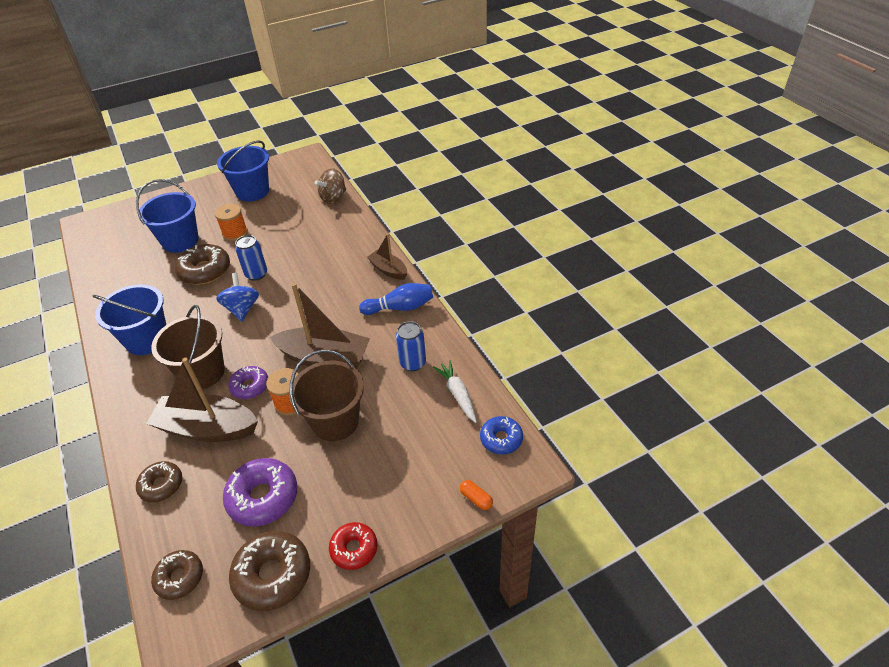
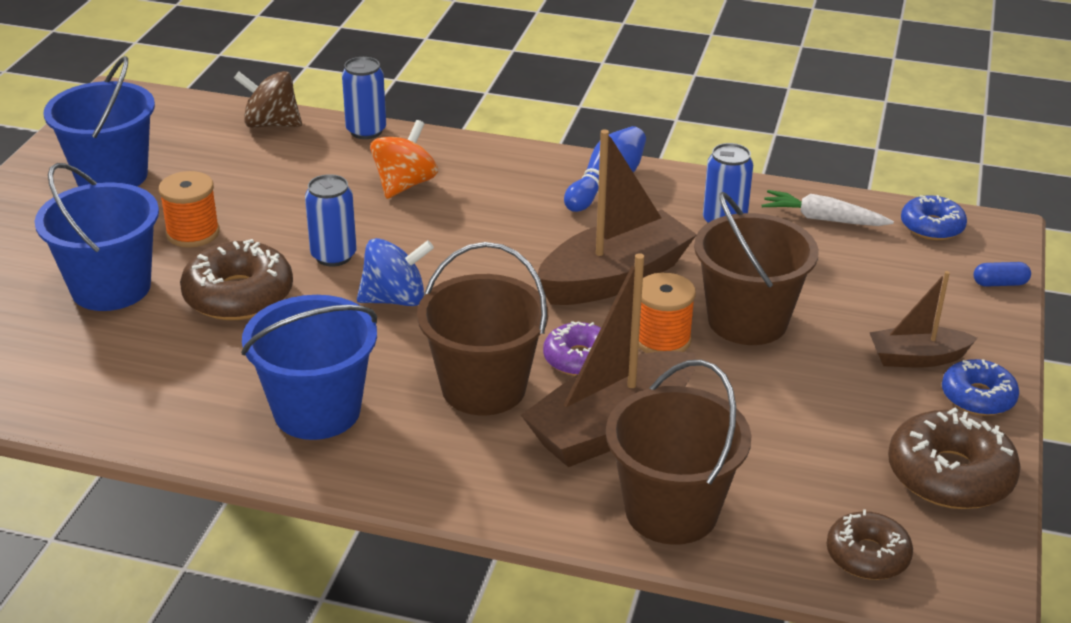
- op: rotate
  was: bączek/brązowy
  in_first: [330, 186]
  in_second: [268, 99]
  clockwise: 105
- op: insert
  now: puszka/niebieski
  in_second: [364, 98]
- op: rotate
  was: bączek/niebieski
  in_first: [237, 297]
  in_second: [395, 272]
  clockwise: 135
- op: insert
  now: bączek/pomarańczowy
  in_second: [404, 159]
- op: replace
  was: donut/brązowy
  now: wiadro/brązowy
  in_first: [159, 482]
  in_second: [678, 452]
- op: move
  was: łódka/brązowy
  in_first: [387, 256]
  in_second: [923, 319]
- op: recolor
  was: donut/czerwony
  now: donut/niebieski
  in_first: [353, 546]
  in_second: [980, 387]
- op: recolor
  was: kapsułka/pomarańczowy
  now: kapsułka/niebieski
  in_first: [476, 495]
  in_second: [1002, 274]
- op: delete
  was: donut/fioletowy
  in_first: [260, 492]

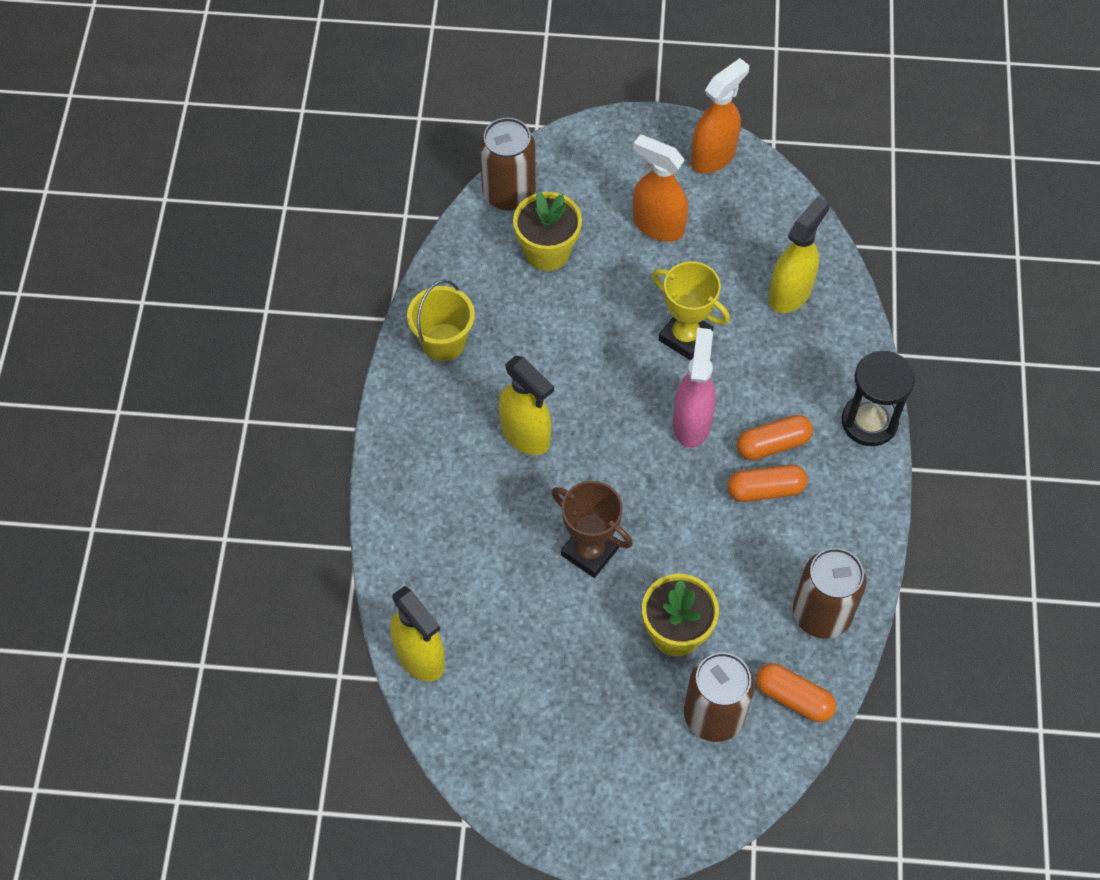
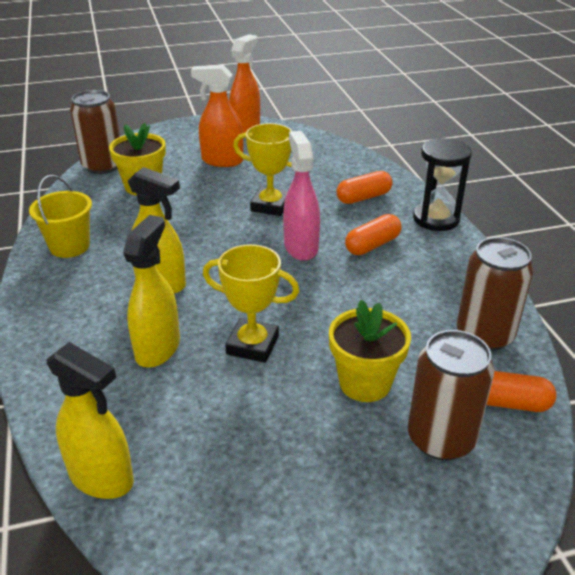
- op: move
  was: spryskiwacz/żółty
  in_first: [799, 254]
  in_second: [151, 291]
- op: recolor
  was: puchar/brązowy
  now: puchar/żółty
  in_first: [591, 529]
  in_second: [251, 303]
- op: move
  was: kapsułka/pomarańczowy
  in_first: [767, 483]
  in_second: [364, 187]

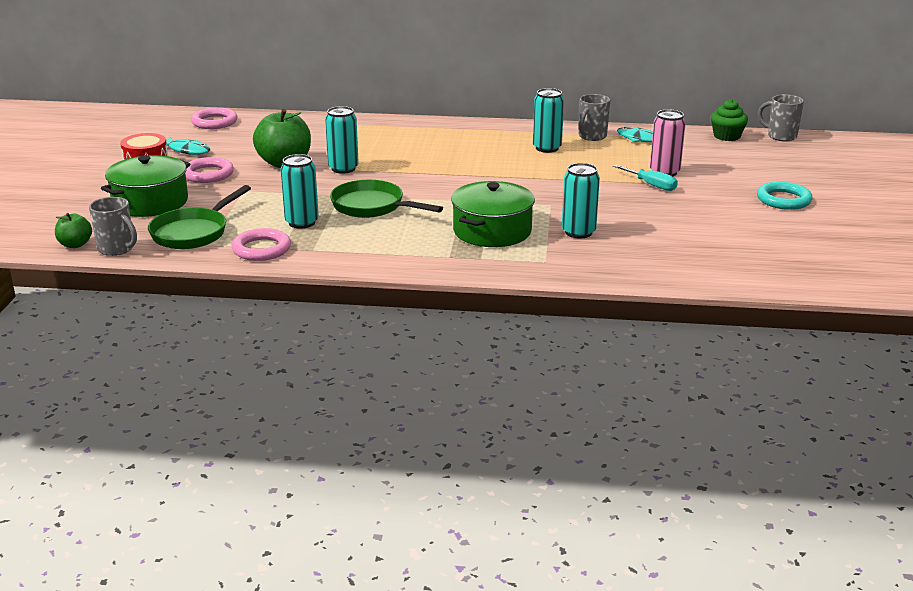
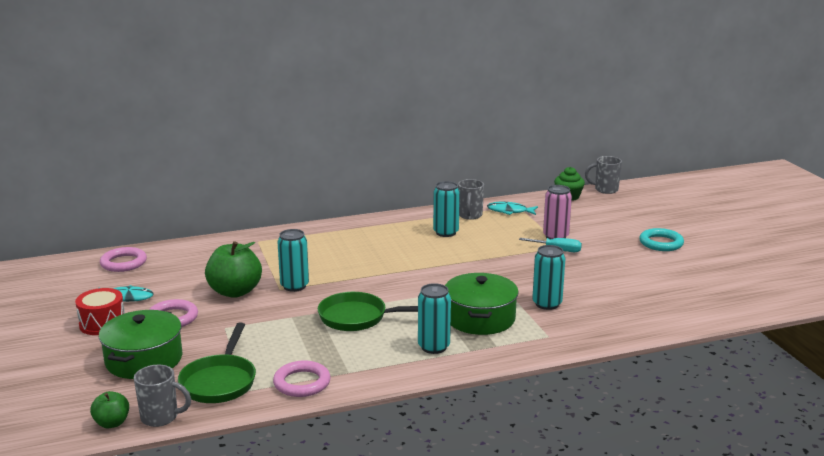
- op: move
  was: puszka/turkusowy
  in_first: [300, 191]
  in_second: [434, 318]

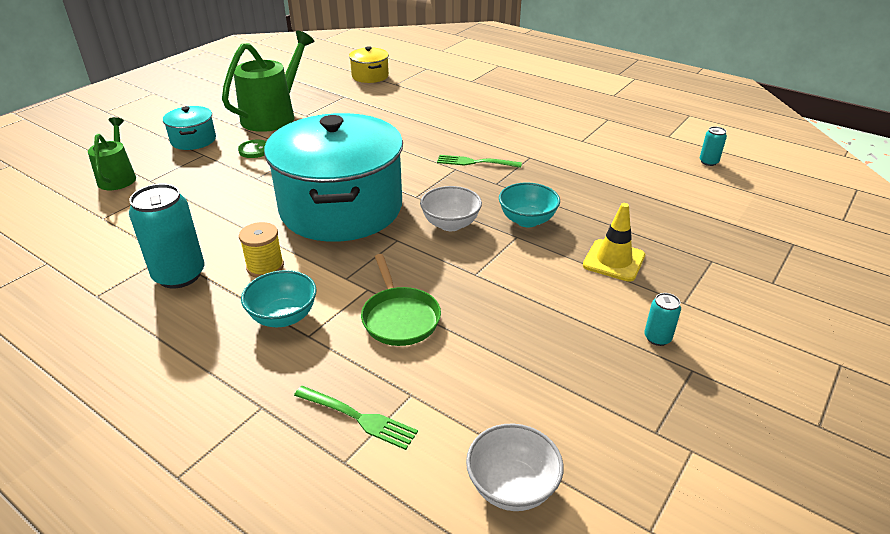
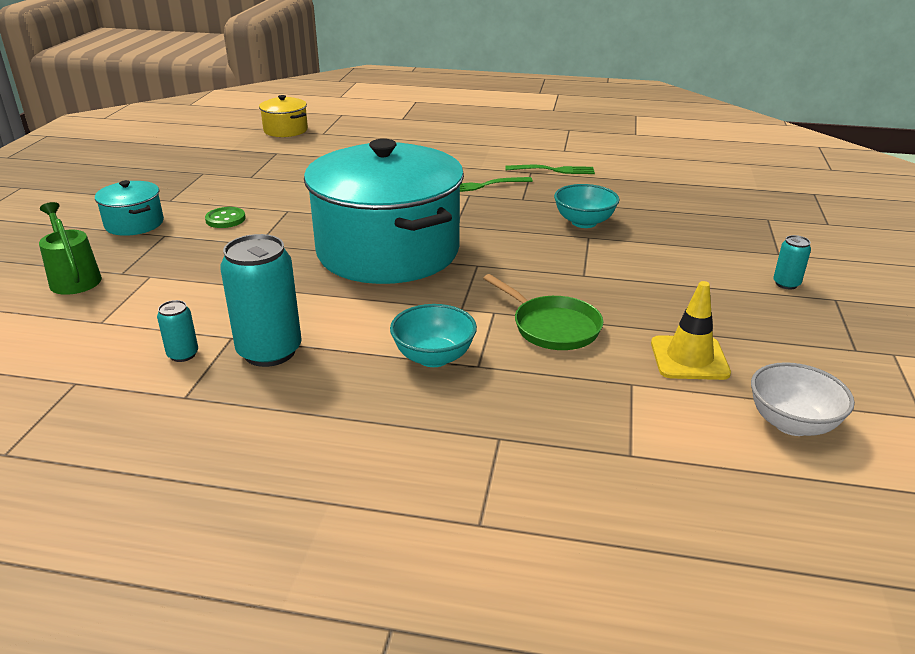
- op: move
  was: puszka/turkusowy
  in_first: [713, 146]
  in_second: [177, 331]
- op: move
  was: widelec/zielony
  in_first: [356, 418]
  in_second: [550, 169]
- op: move
  was: pachołek/żółty
  in_first: [614, 242]
  in_second: [691, 330]
- op: delete
  was: konewka/zielony
  in_first: [268, 81]
- op: delete
  was: szpulka/żółty
  in_first: [261, 250]
- op: delete
  was: miska/biały
  in_first: [451, 208]

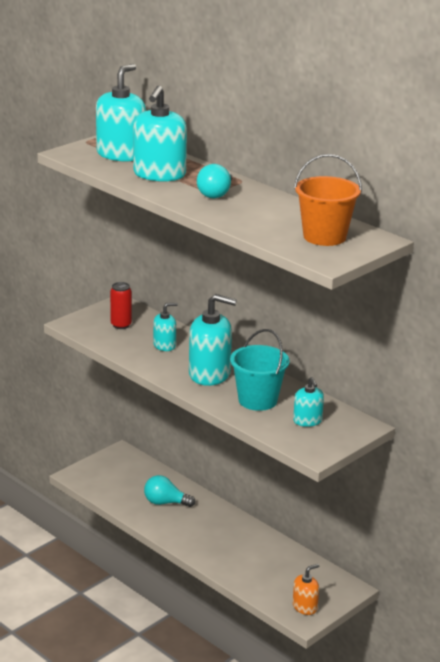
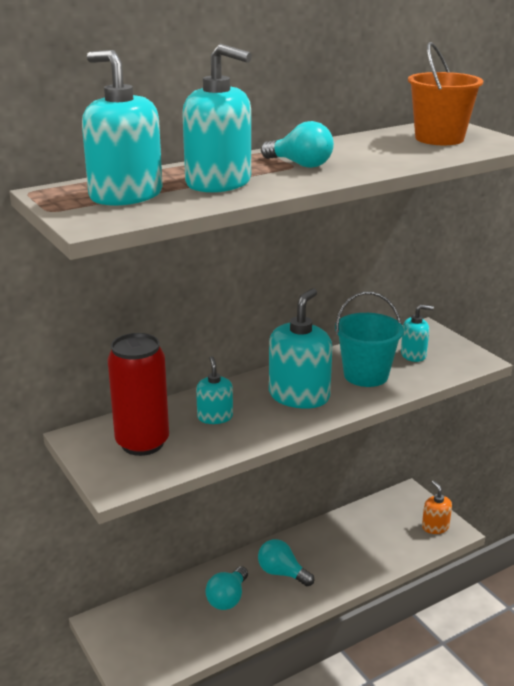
- op: resize
  was: puszka/czerwony
  in_first: [121, 305]
  in_second: [138, 394]
  ratio: 1.81
- op: insert
  now: żarówka/turkusowy
  in_second: [286, 562]

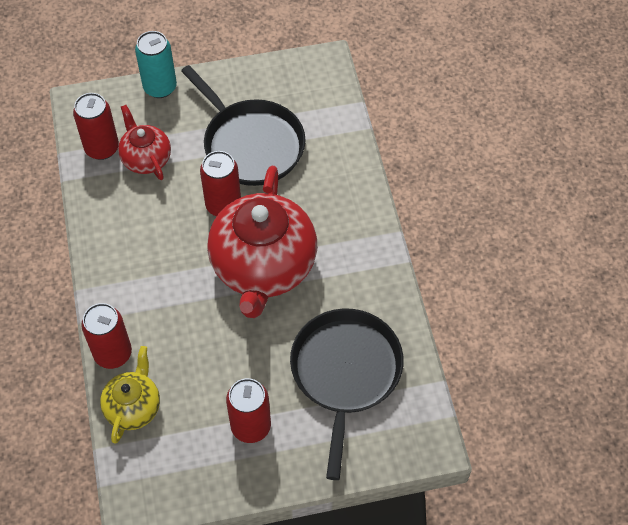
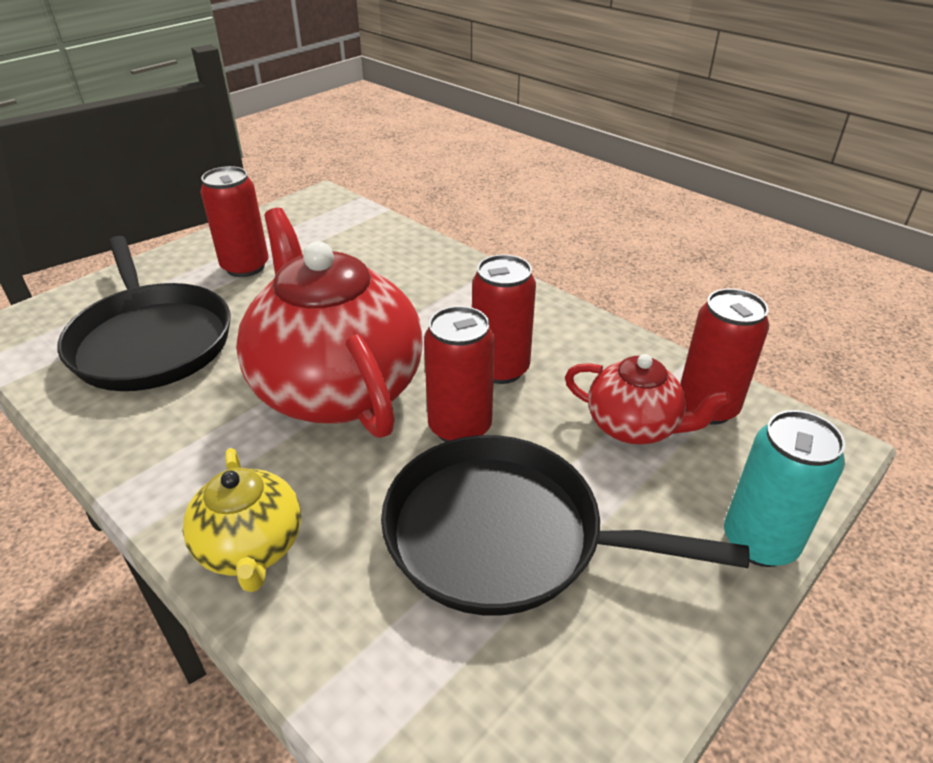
- op: move
  was: imbryk/żółty
  in_first: [130, 395]
  in_second: [242, 520]
- op: move
  was: puszka/czerwony
  in_first: [106, 336]
  in_second: [504, 319]

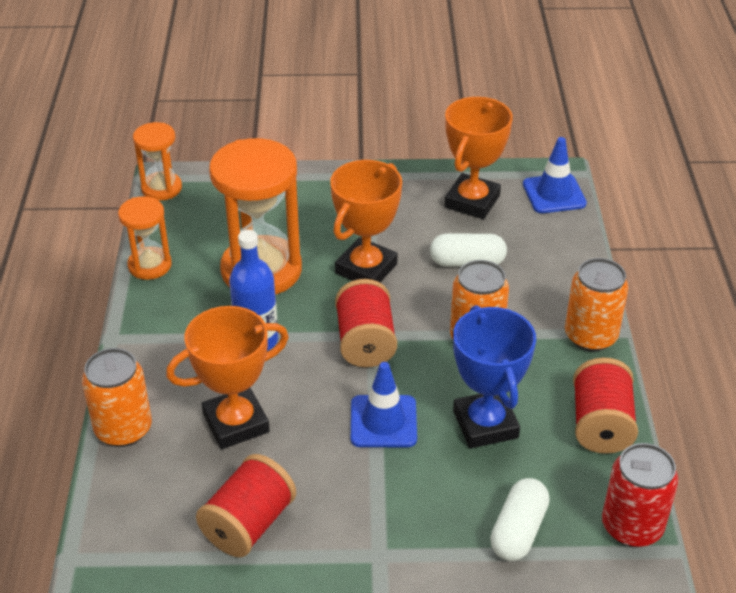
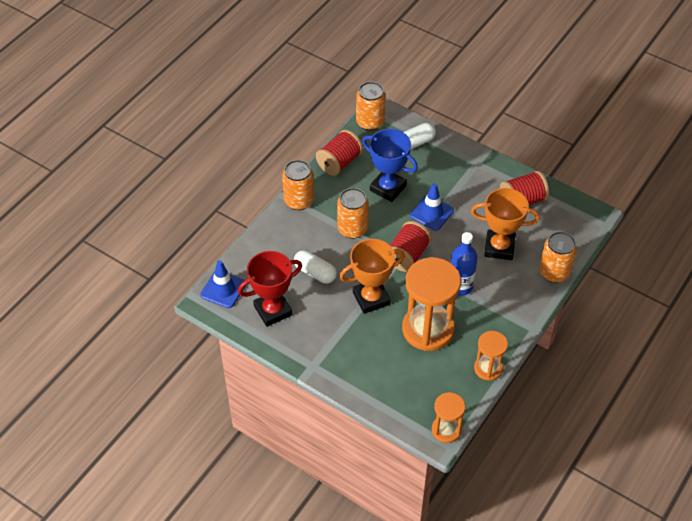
- op: recolor
  was: puchar/pomarańczowy
  now: puchar/czerwony
  in_first: [479, 158]
  in_second: [270, 289]
- op: recolor
  was: puszka/czerwony
  now: puszka/pomarańczowy
  in_first: [640, 495]
  in_second: [371, 106]
- op: rotate
  was: puchar/niebieski
  in_first: [494, 376]
  in_second: [390, 165]
  clockwise: -75

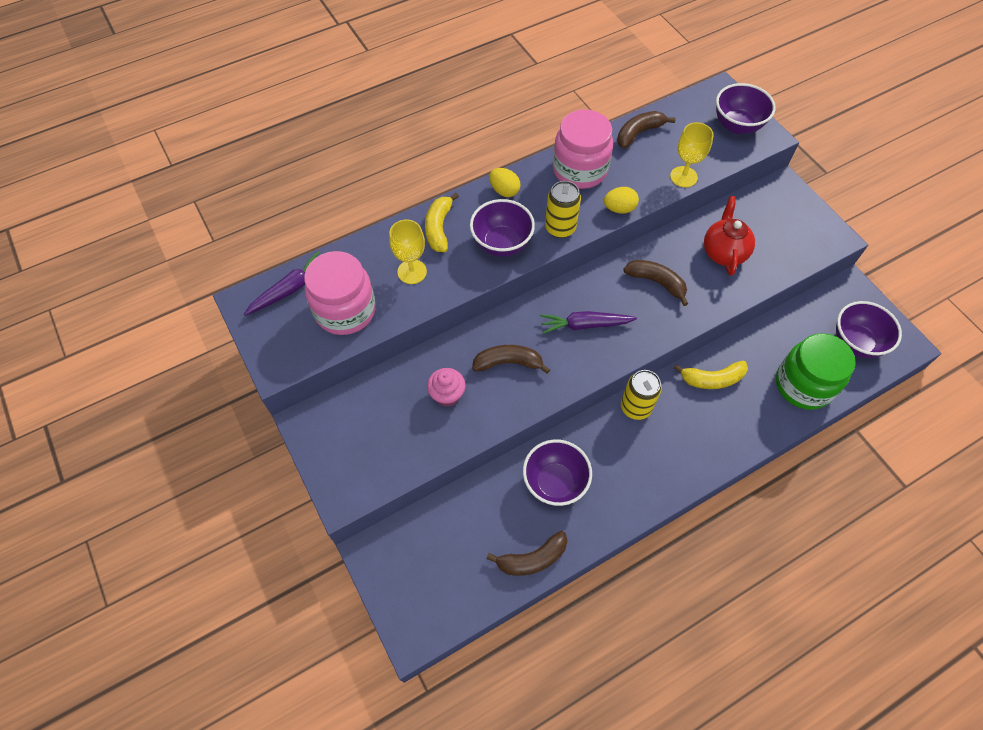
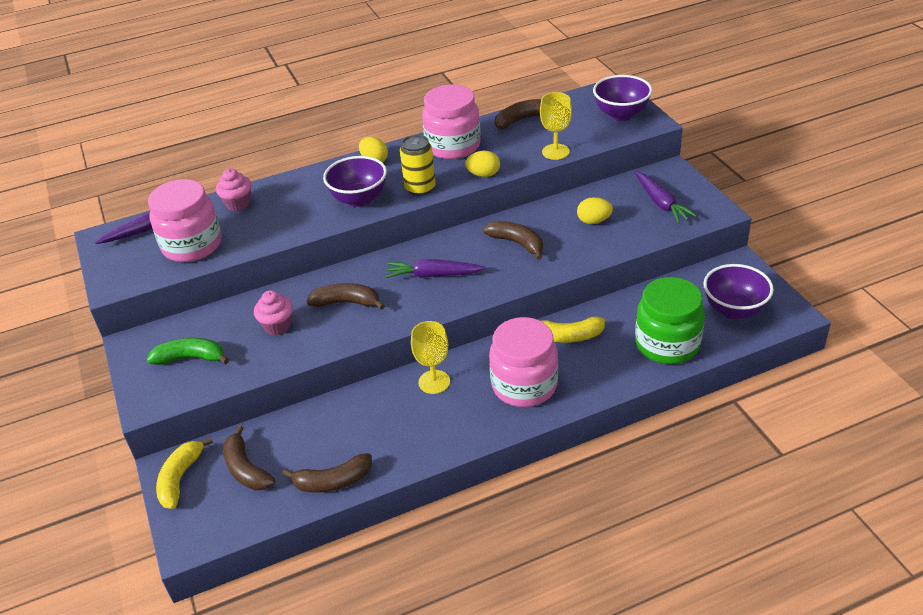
- op: insert
  now: banan/zielony
  in_second: [188, 351]
- op: move
  was: banan/żółty
  in_first: [442, 222]
  in_second: [184, 473]
- op: insert
  now: muffinka/różowy
  in_second: [234, 190]
- op: insert
  now: banan/brązowy
  in_second: [249, 458]
- op: move
  was: kielich/żółty
  in_first: [408, 251]
  in_second: [430, 357]
- op: insert
  now: słoik/różowy
  in_second: [523, 362]
- op: replace
  was: imbryk/czerwony
  now: jajko/żółty
  in_first: [729, 236]
  in_second: [595, 210]
- op: insert
  now: marchewka/fioletowy
  in_second: [666, 197]
- op: delete
  was: miska/fioletowy
  in_first: [557, 472]
- op: delete
  was: puszka/żółty
  in_first: [641, 395]

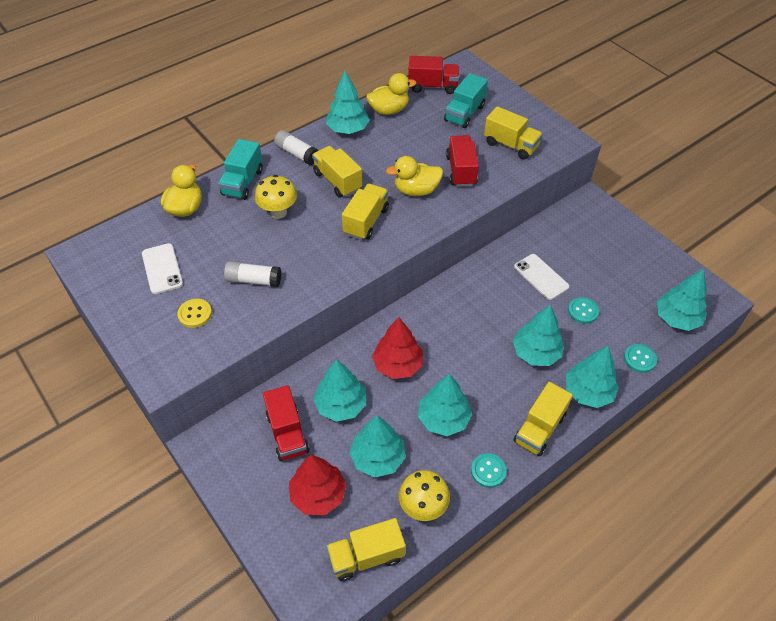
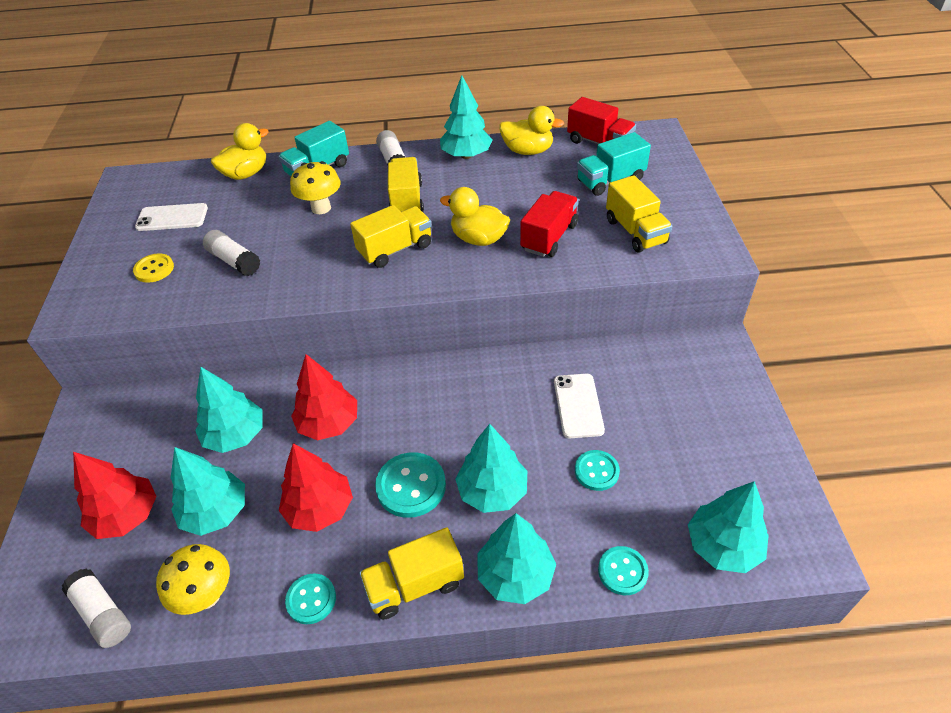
- op: replace
  was: ciężarówka/żółty
  now: klej w sztyfcie/biały
  in_first: [366, 549]
  in_second: [96, 608]
- op: rotate
  was: telefon/biały
  in_first: [162, 268]
  in_second: [171, 217]
  clockwise: 75
- op: recolor
  was: drzewko/turkusowy
  now: drzewko/czerwony
  in_first: [445, 405]
  in_second: [316, 487]
- op: insert
  now: guzik/turkusowy
  in_second: [410, 485]
- op: delete
  was: ciężarówka/czerwony
  in_first: [286, 423]

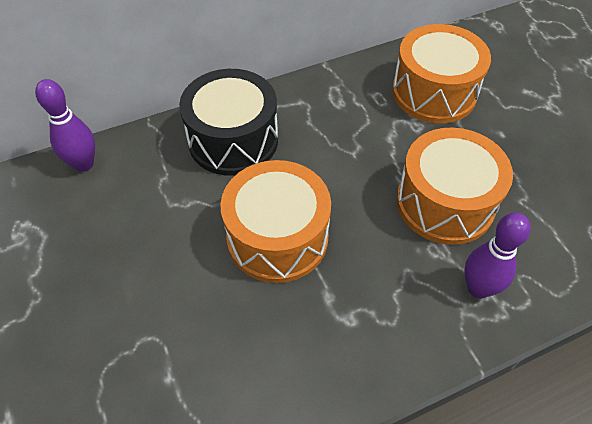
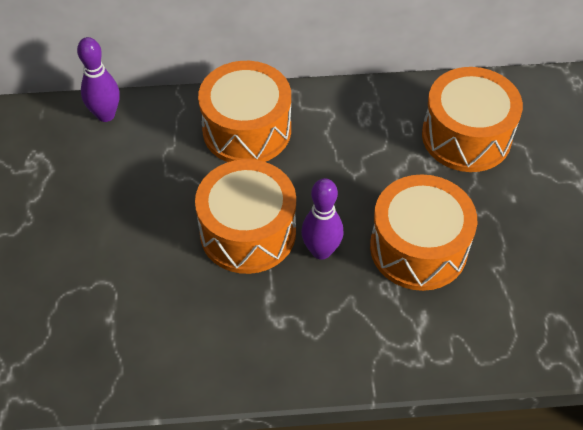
- op: recolor
  was: bęben/czarny
  now: bęben/pomarańczowy
  in_first: [228, 122]
  in_second: [244, 111]
- op: move
  was: kręgiel/fioletowy
  in_first: [497, 255]
  in_second: [322, 219]

